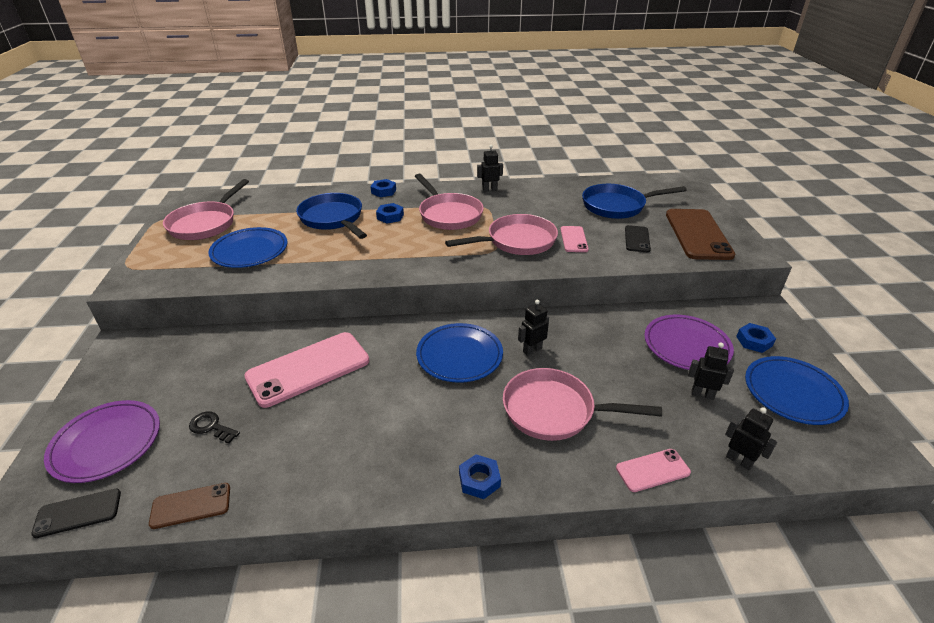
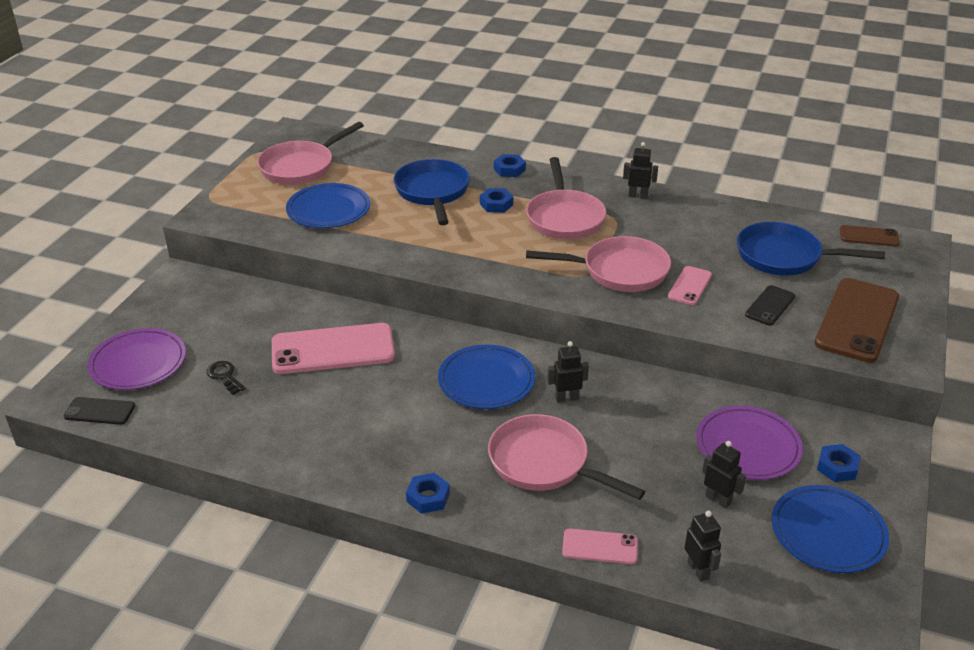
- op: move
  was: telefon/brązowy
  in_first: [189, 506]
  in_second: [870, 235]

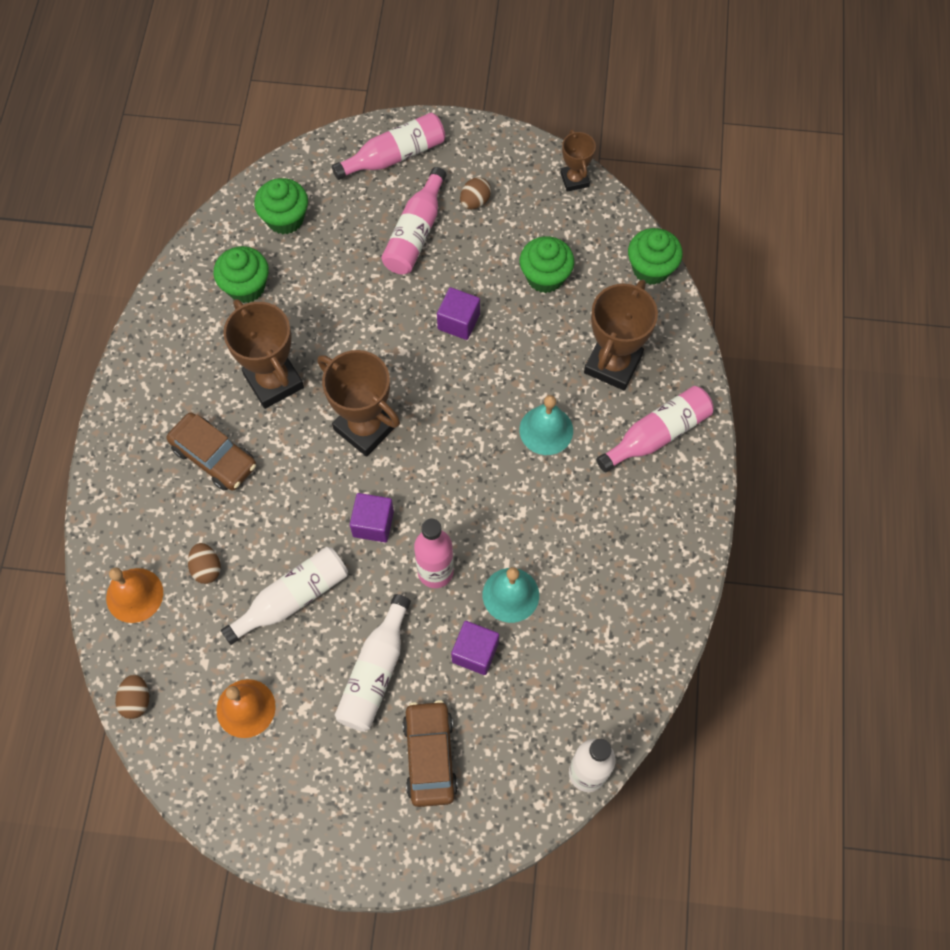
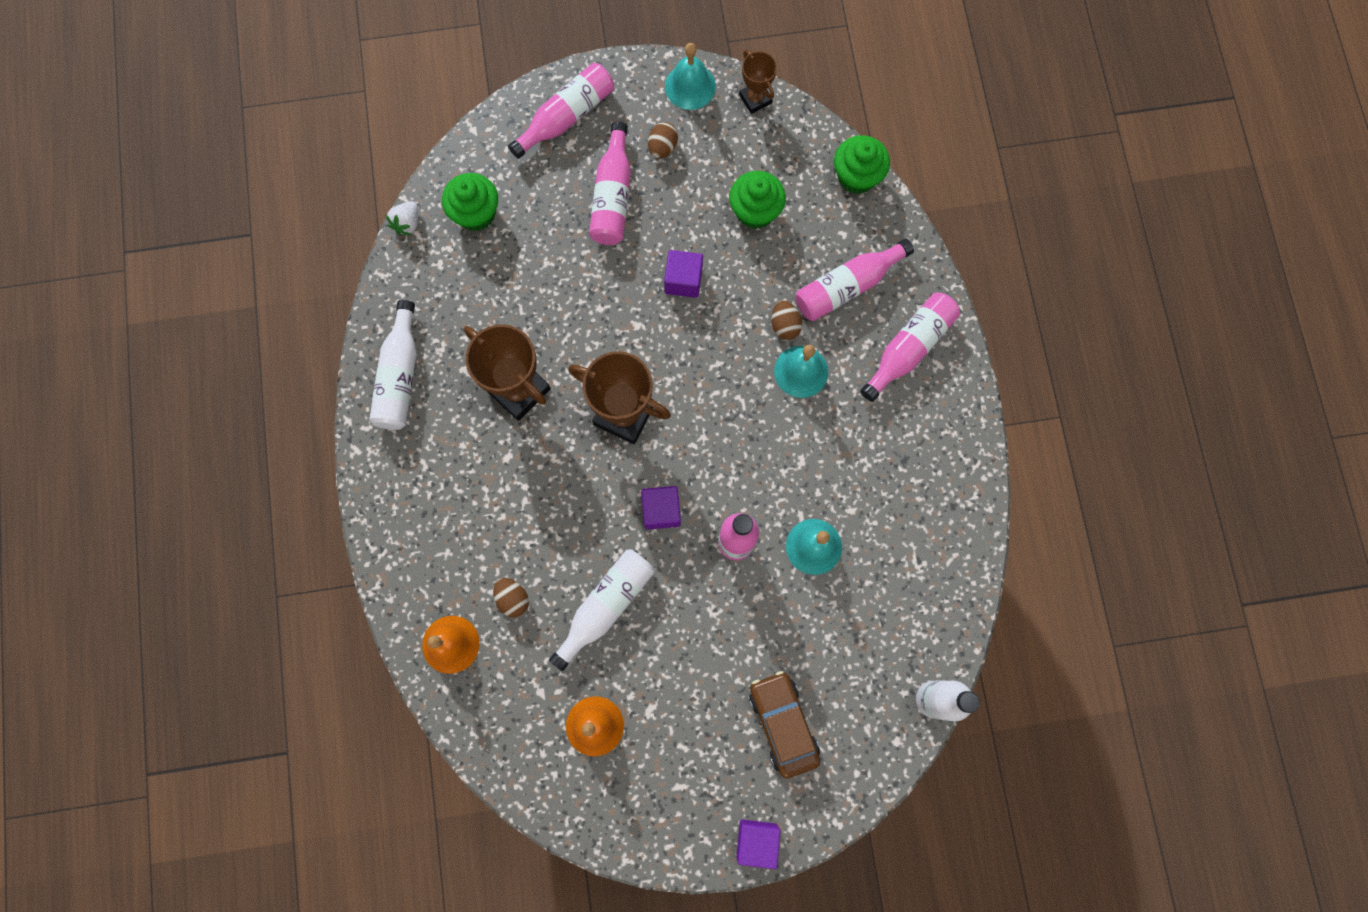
- op: move
  was: butelka/biały
  in_first: [373, 663]
  in_second: [393, 365]
- op: insert
  now: truskawka/biały
  in_second: [401, 218]
- op: insert
  now: dzwonek/turkusowy
  in_second: [690, 76]
- op: move
  was: sześcian/fioletowy
  in_first: [475, 648]
  in_second: [758, 844]
- op: move
  was: jajko/brązowy
  in_first: [132, 696]
  in_second: [786, 320]
- op: replace
  was: puchar/brązowy
  now: butelka/różowy
  in_first: [621, 335]
  in_second: [854, 280]
- op: delete
  was: samochód/brązowy
  in_first: [211, 452]
- op: delete
  was: muffinka/zielony
  in_first: [241, 274]

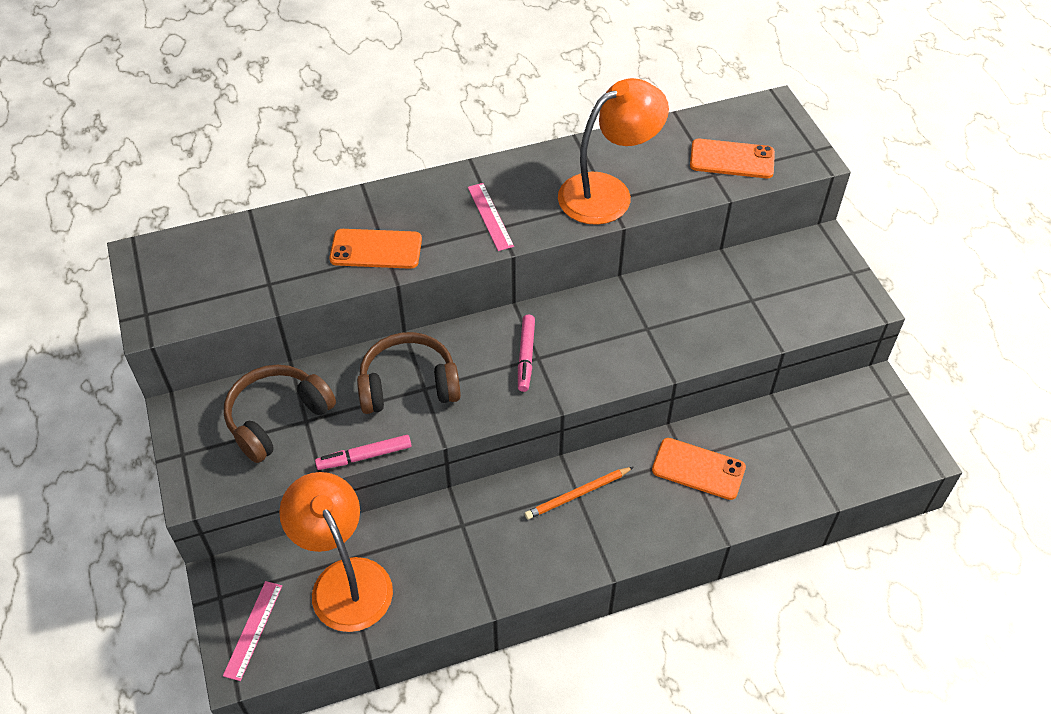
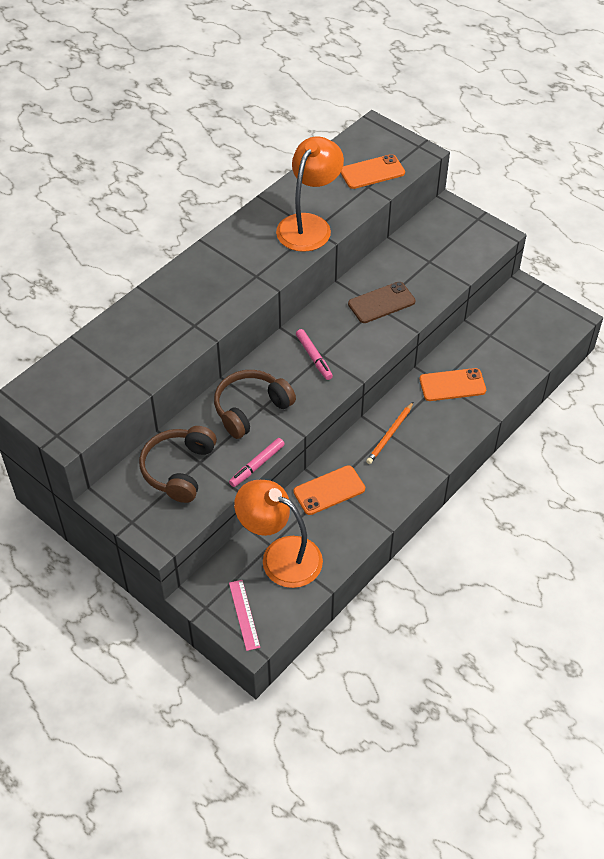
- op: move
  was: telefon/pomarańczowy
  in_first: [375, 249]
  in_second: [329, 490]
- op: insert
  now: telefon/brązowy
  in_second: [381, 302]
- op: delete
  was: linijka/różowy
  in_first: [491, 217]

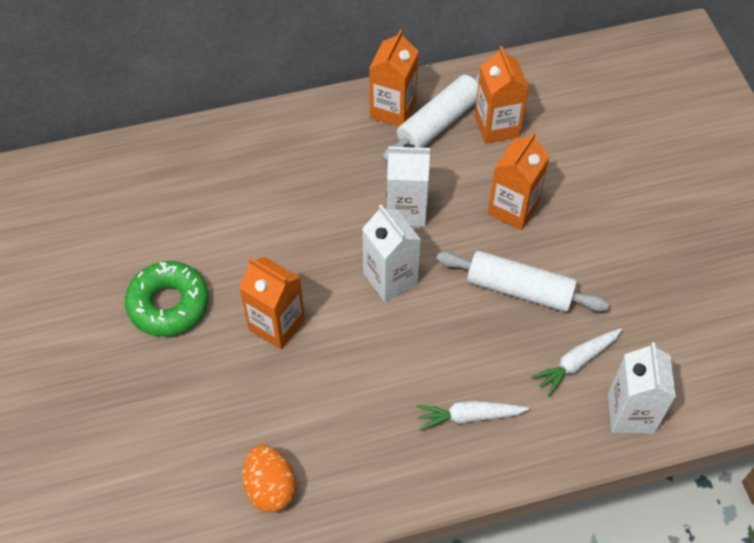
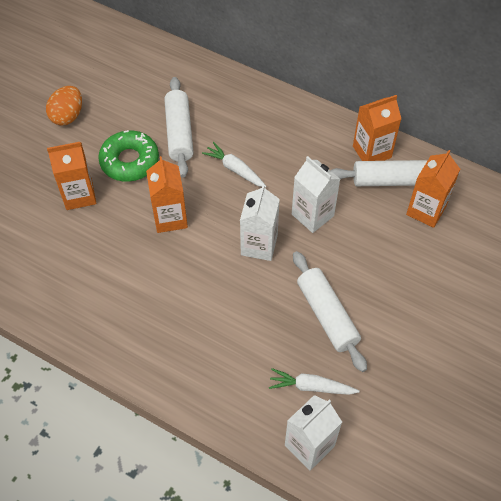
- op: move
  was: jajko/pomarańczowy
  in_first: [269, 478]
  in_second: [64, 106]
- op: move
  was: karton mleka/pomarańczowy
  in_first: [519, 181]
  in_second: [71, 176]
- op: insert
  now: wałek do ciasta/biały
  in_second: [179, 127]
- op: move
  was: marchewka/biały
  in_first: [473, 416]
  in_second: [234, 165]

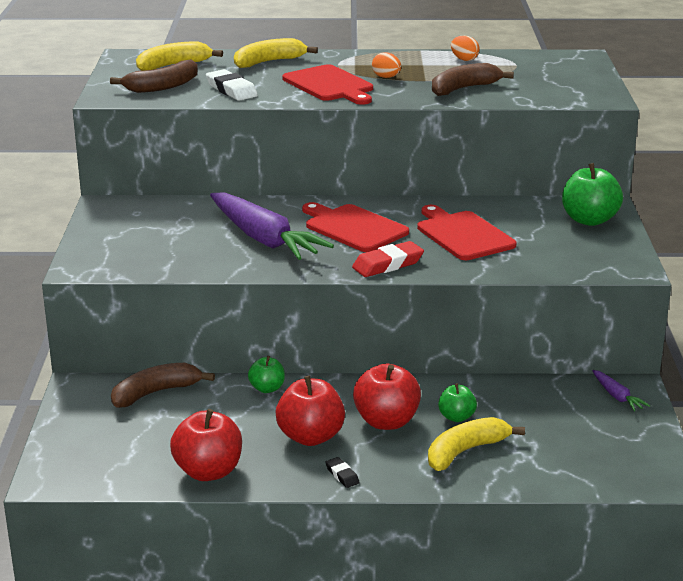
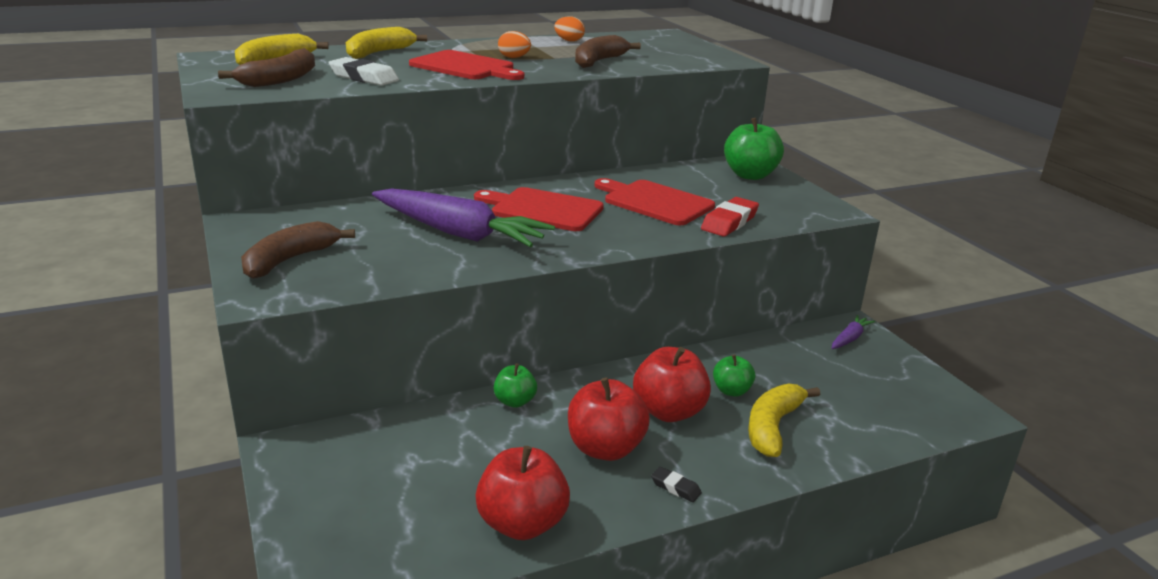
- op: move
  was: banan/brązowy
  in_first: [163, 385]
  in_second: [298, 250]
- op: move
  was: gumka do mazania/czerwony
  in_first: [388, 259]
  in_second: [730, 217]
- op: rotate
  was: marchewka/fioletowy
  in_first: [621, 390]
  in_second: [853, 332]
  clockwise: -90

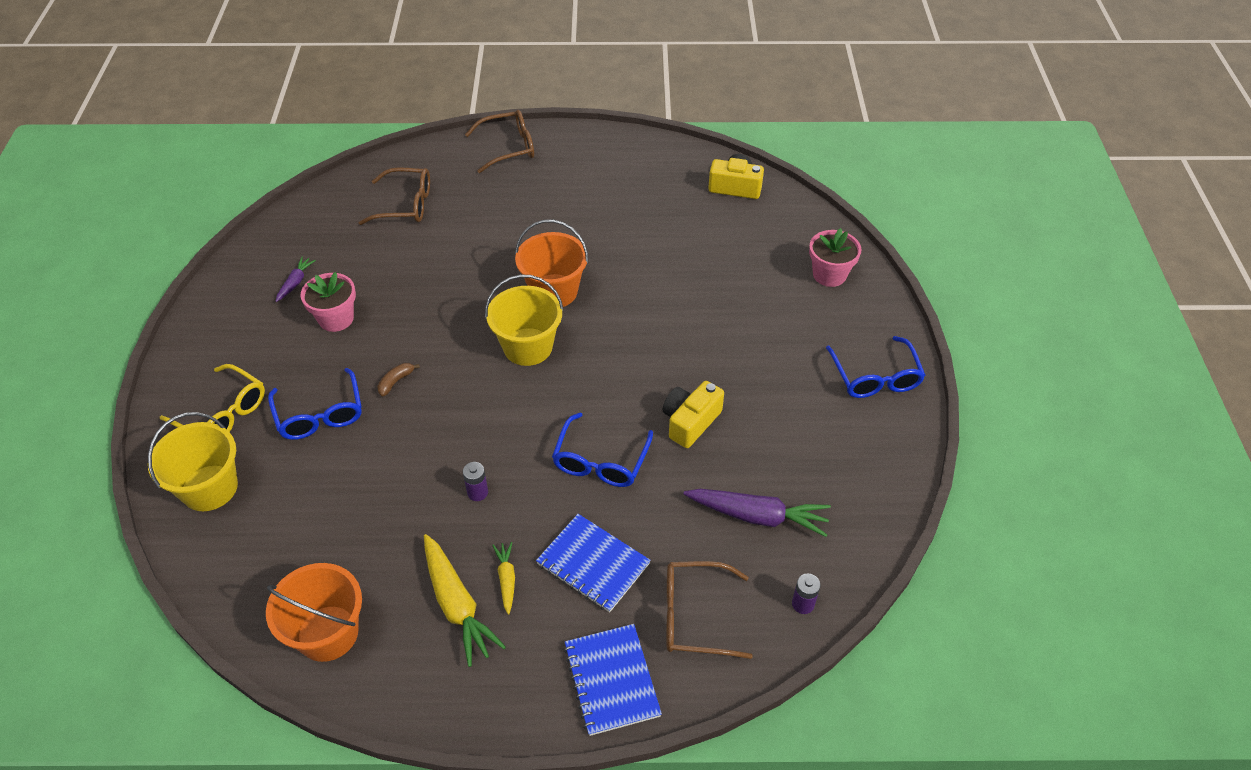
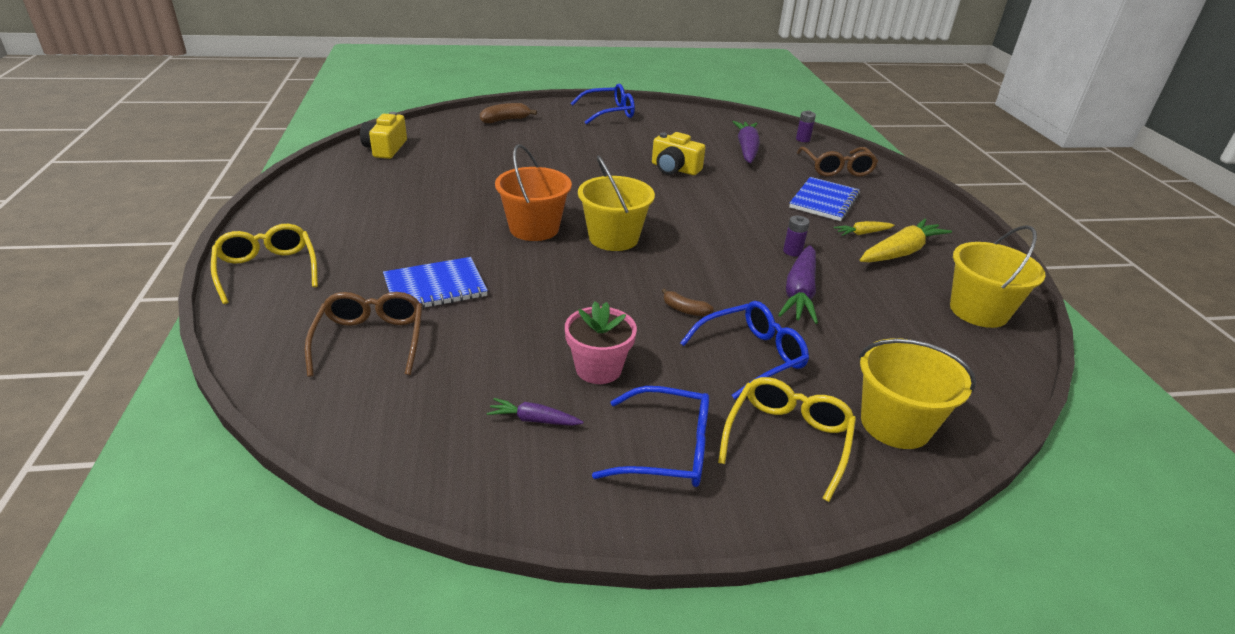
- op: recolor
  was: okulary/brązowy
  now: okulary/żółty
  in_first: [499, 141]
  in_second: [264, 264]
- op: move
  was: zeszyt/niebieski
  in_first: [613, 680]
  in_second: [435, 282]
- op: replace
  was: doniczka/różowy
  now: banan/brązowy
  in_first: [835, 257]
  in_second: [508, 113]
- op: move
  was: okulary/niebieski
  in_first: [602, 450]
  in_second: [650, 436]
- op: insert
  now: marchewka/fioletowy
  in_second: [798, 284]
- op: recolor
  was: wiadro/pomarańczowy
  now: wiadro/żółty
  in_first: [314, 612]
  in_second: [997, 276]

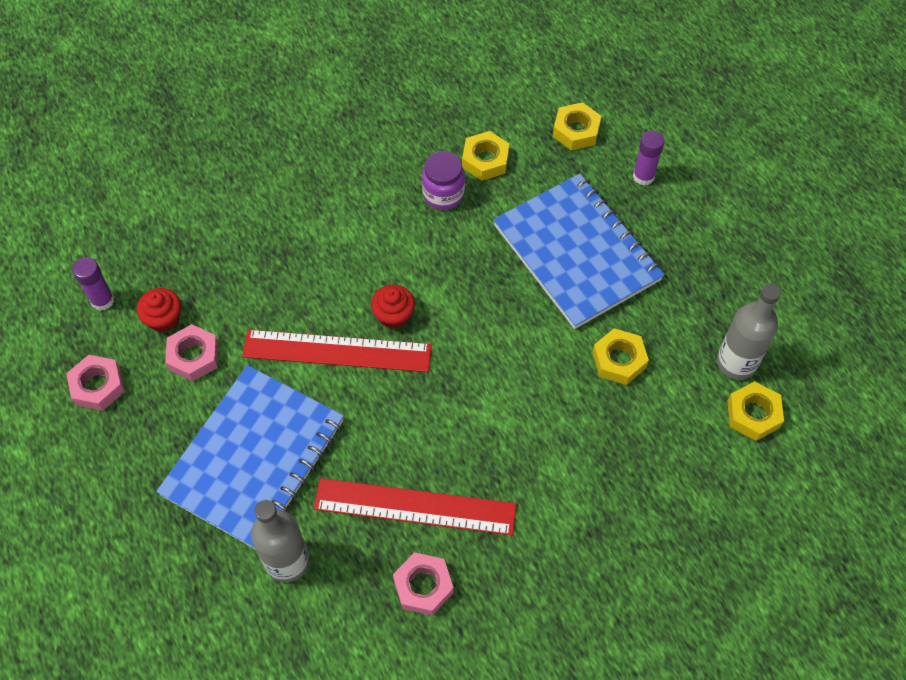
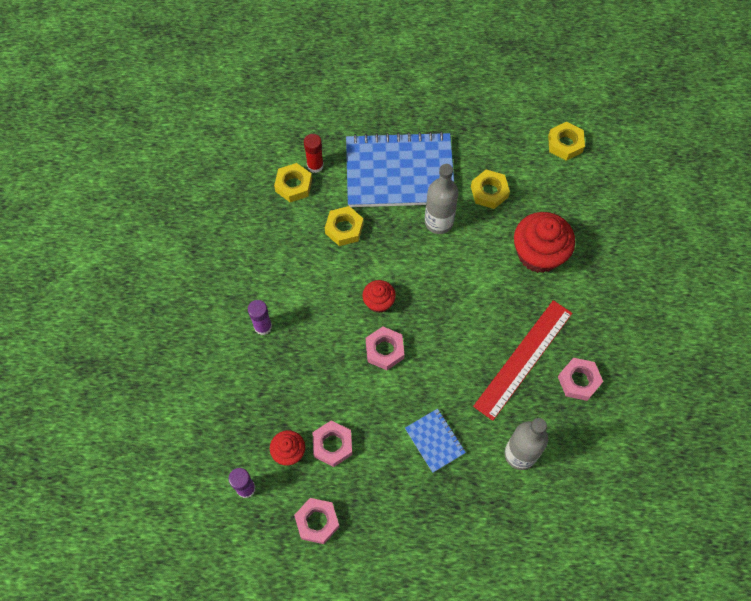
- op: move
  was: klej w sztyfcie/fioletowy
  in_first: [649, 157]
  in_second: [260, 317]
- op: insert
  now: klej w sztyfcie/czerwony
  in_second: [314, 153]
- op: move
  was: nakrętka/żółty
  in_first: [577, 126]
  in_second: [344, 226]
- op: replace
  was: linijka/czerwony
  now: nakrętka/różowy
  in_first: [337, 351]
  in_second: [385, 348]
- op: resize
  was: zeszyt/niebieski
  in_first: [250, 457]
  in_second: [435, 441]
  ratio: 0.44
- op: move
  was: butelka/szary
  in_first: [749, 331]
  in_second: [442, 199]
- op: insert
  now: muffinka/czerwony
  in_second: [544, 242]
- op: delete
  was: słoik/fioletowy
  in_first: [443, 180]

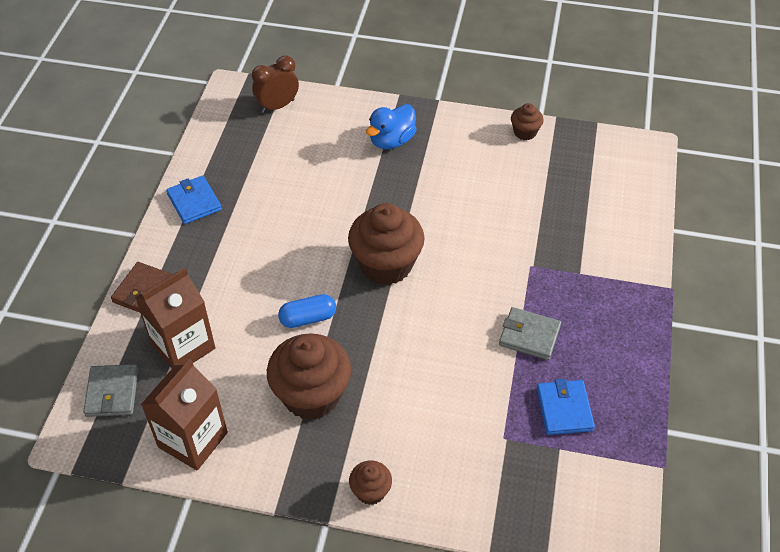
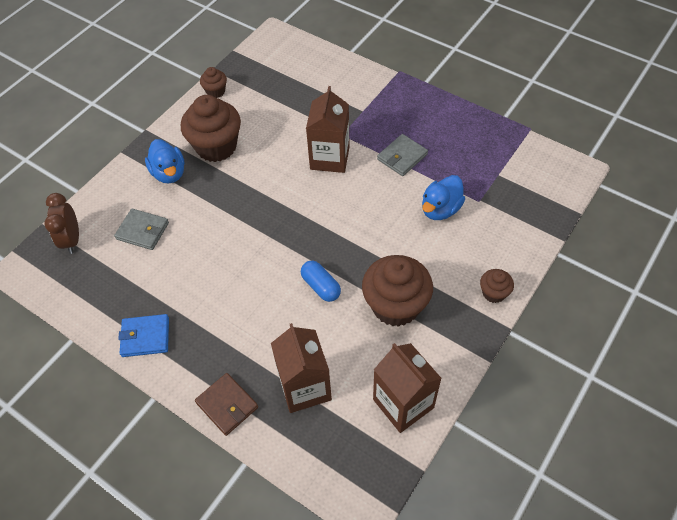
- op: move
  was: portfel/szary
  in_first: [110, 390]
  in_second: [141, 229]
- op: move
  was: muffinka/brązowy
  in_first: [386, 244]
  in_second: [211, 128]
- op: rotate
  was: kapsułka/niebieski
  in_first: [307, 311]
  in_second: [321, 281]
  clockwise: -45
- op: insert
  now: karton mleka/brązowy
  in_second: [328, 129]
- op: insert
  now: kaczka/niebieski
  in_second: [443, 197]
- op: delete
  was: portfel/niebieski
  in_first: [566, 407]

